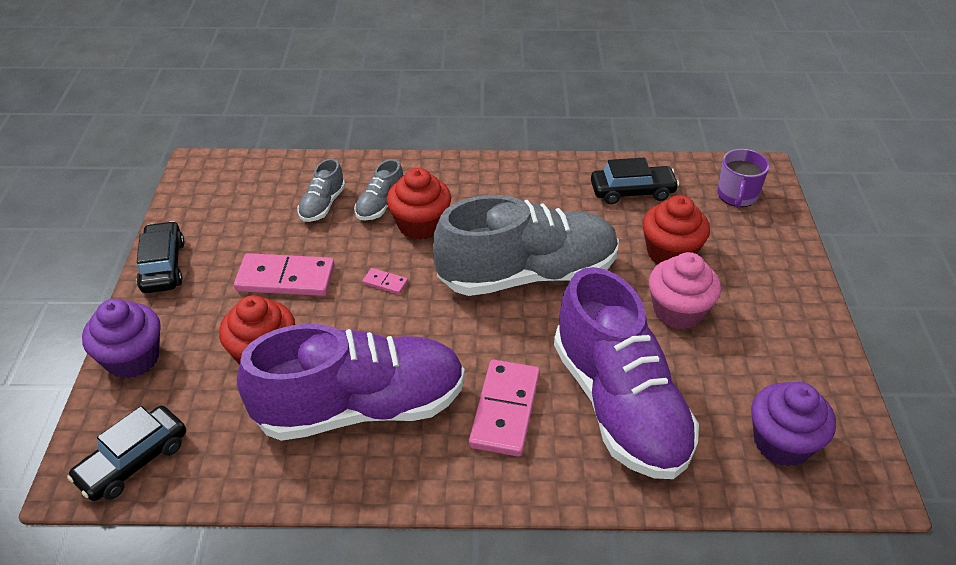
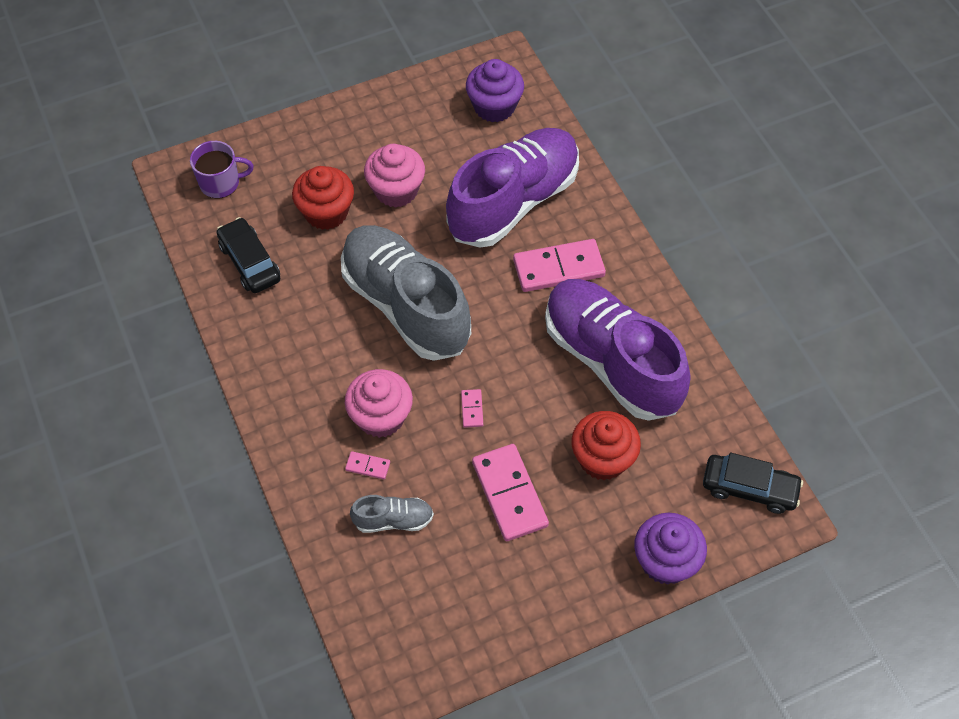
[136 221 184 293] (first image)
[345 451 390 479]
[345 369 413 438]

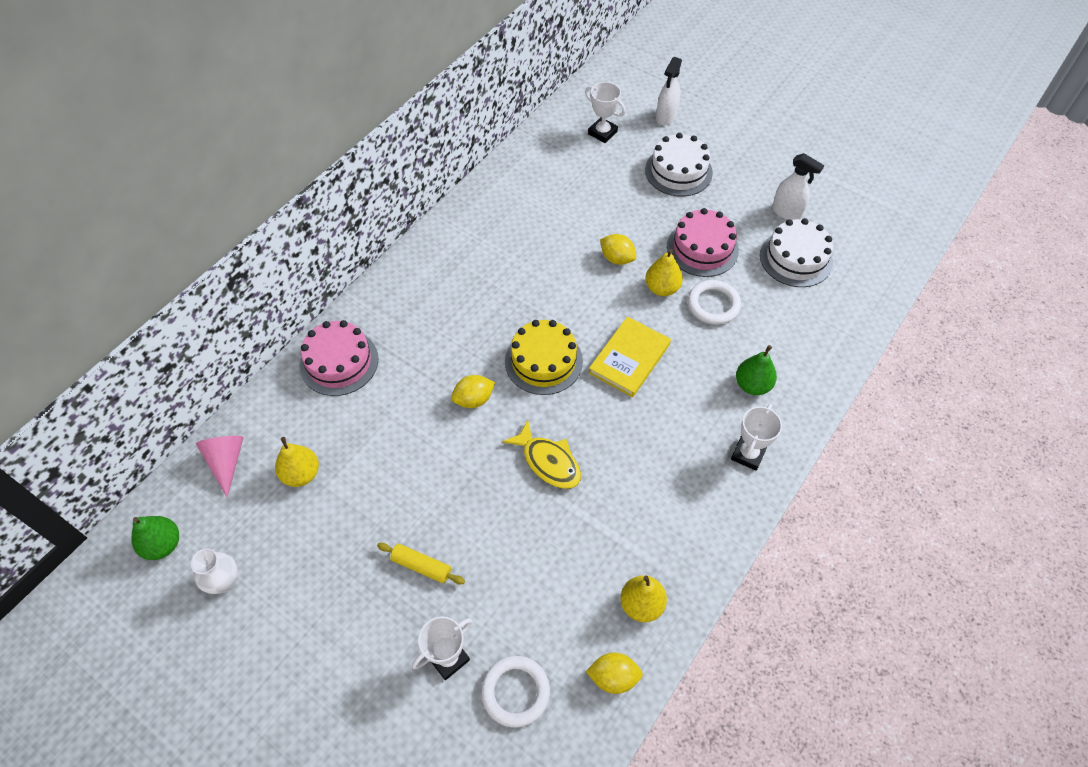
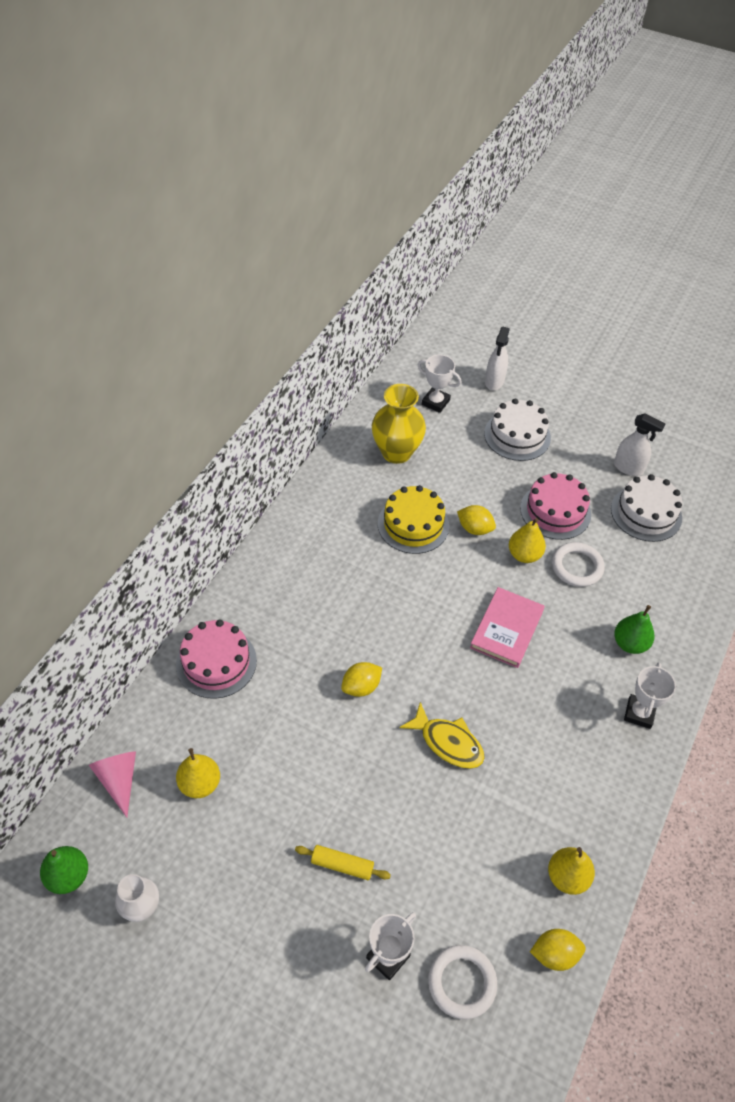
[378 485 450 554]
[470 587 545 668]
[372 384 426 464]

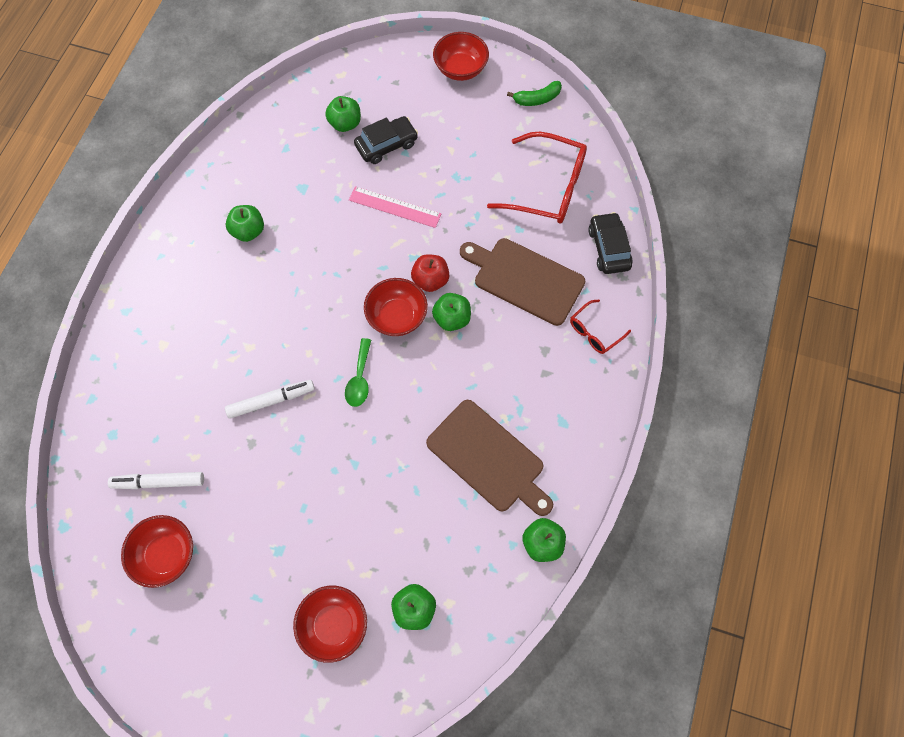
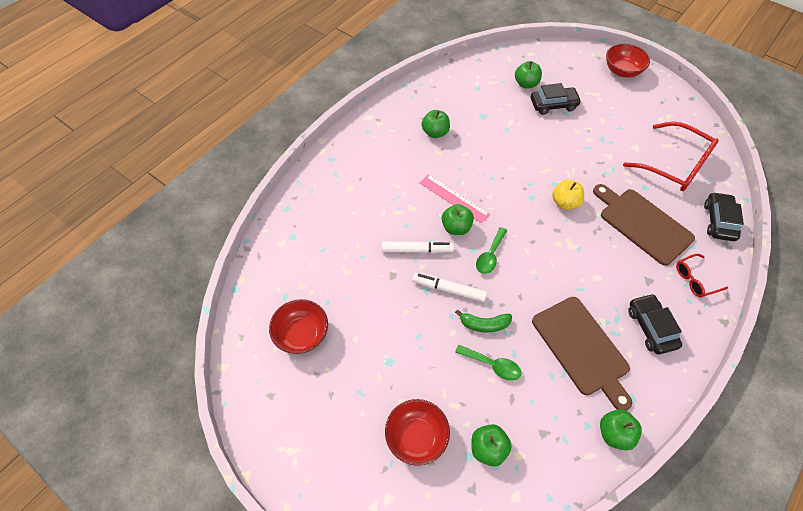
[412 273 487 302]
[420 174 490 224]
[364 278 428 336] (first image)
[552 180 584 210]
[442 204 474 235]
[455 310 512 332]
[455 345 521 381]
[628 293 682 354]

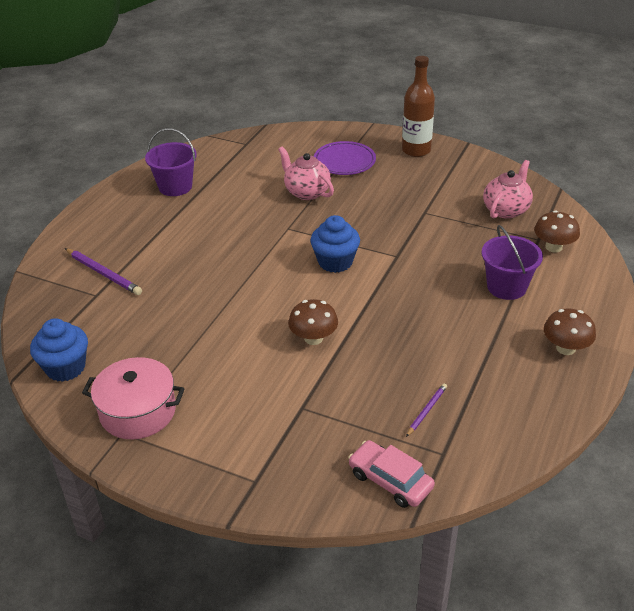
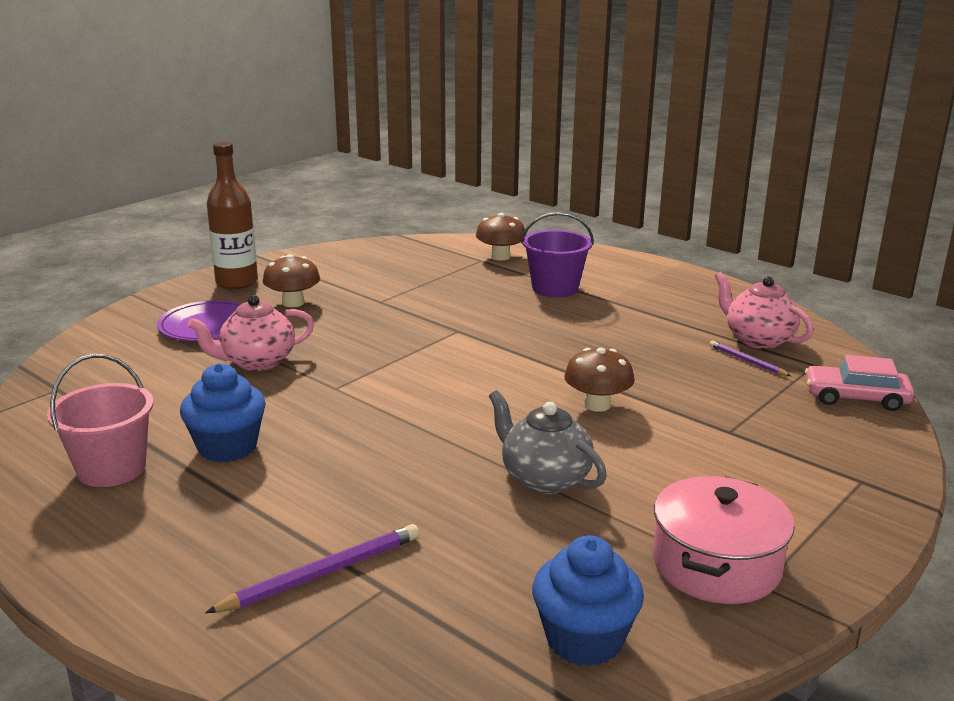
[47 354 154 487]
[180 363 266 462]
[805 355 914 411]
[715 272 814 349]
[263 254 320 307]
[489 390 607 494]

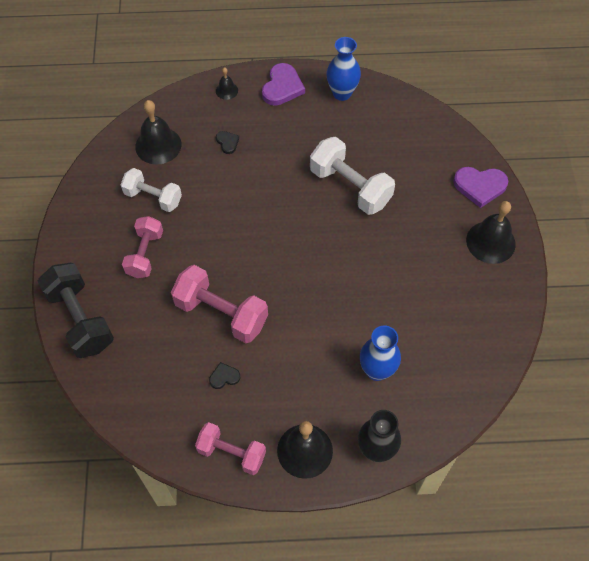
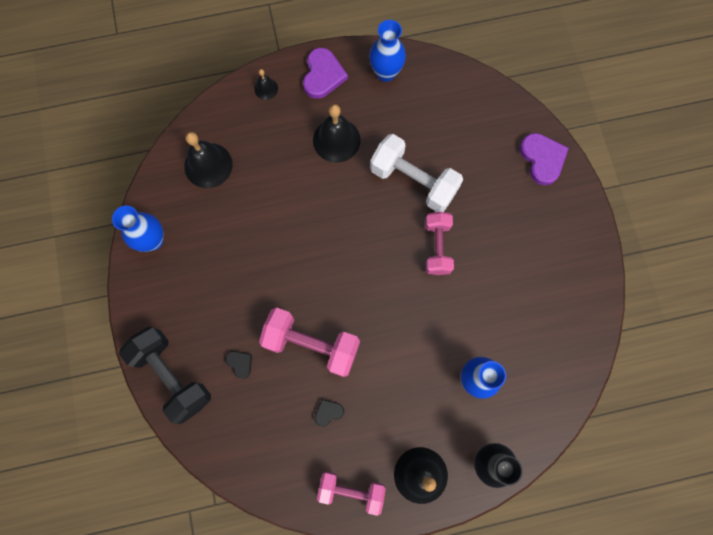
[121 168 182 212] (first image)
[425 212 454 275]
[225 351 252 379]
[519 133 569 185]
[313 104 361 163]
[112 206 164 252]

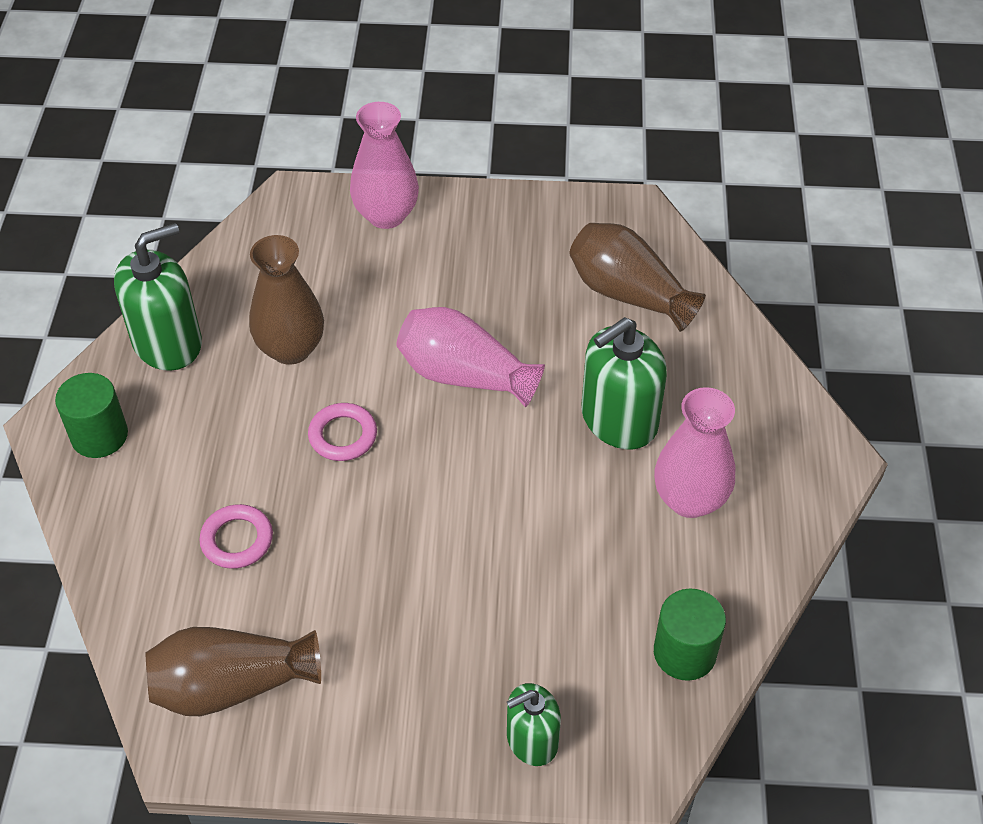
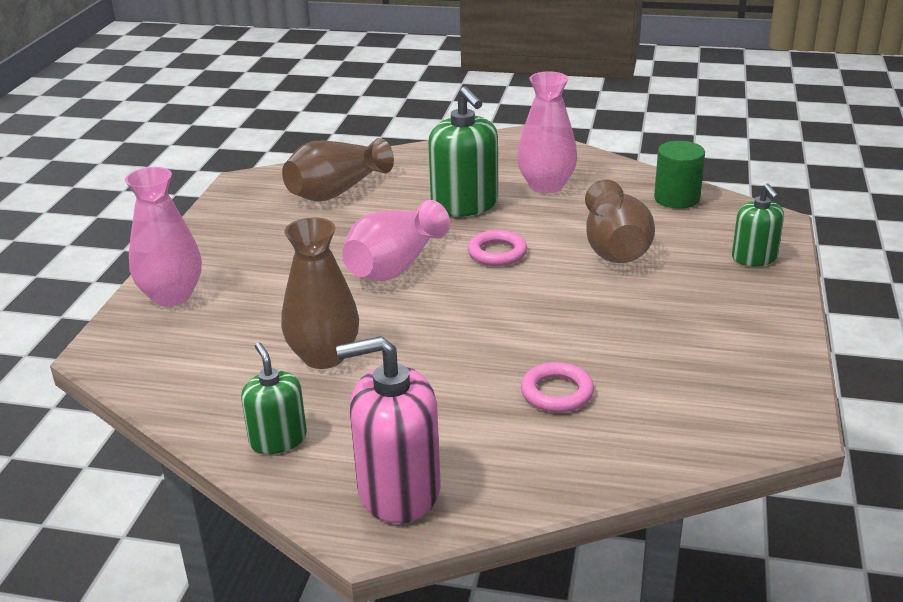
[336 336 441 523]
[241 342 307 454]
[585 179 655 263]
[468 230 527 266]

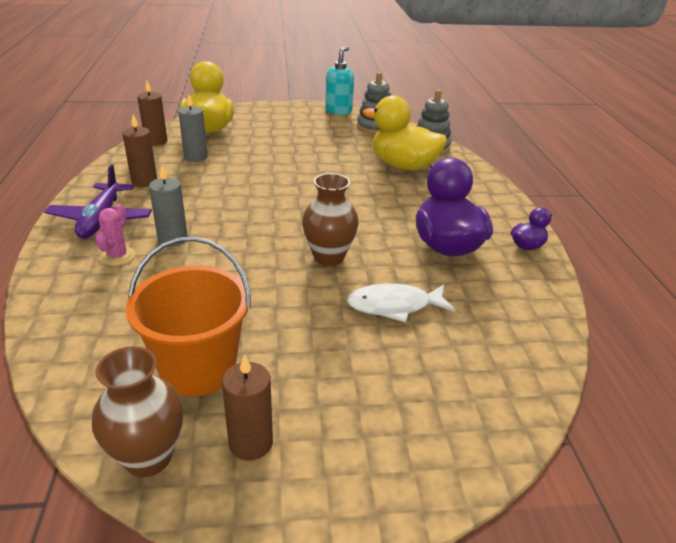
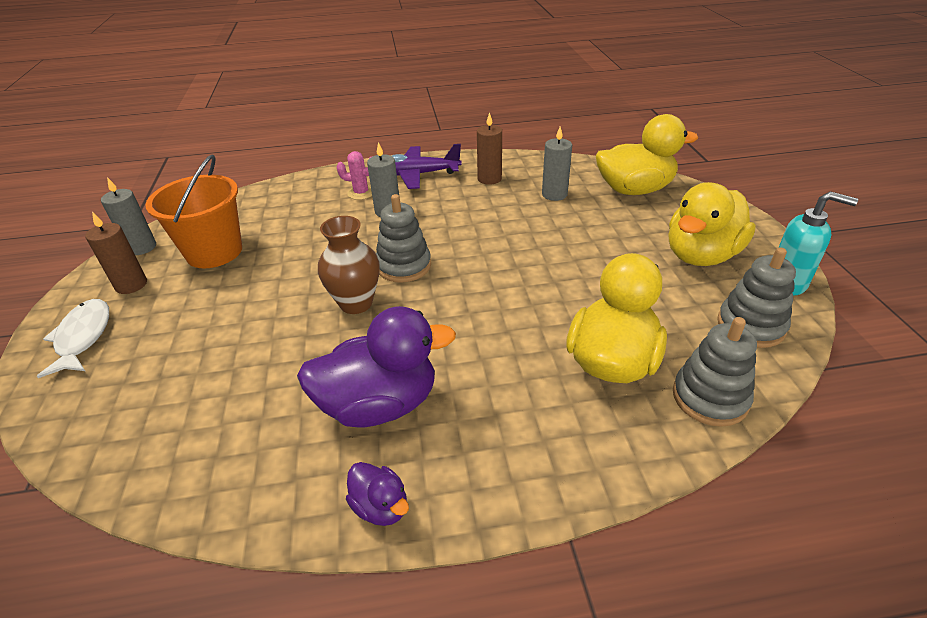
[101 177 156 255]
[137 81 168 146] (first image)
[37 299 109 378]
[376 194 431 283]
[669 182 756 266]

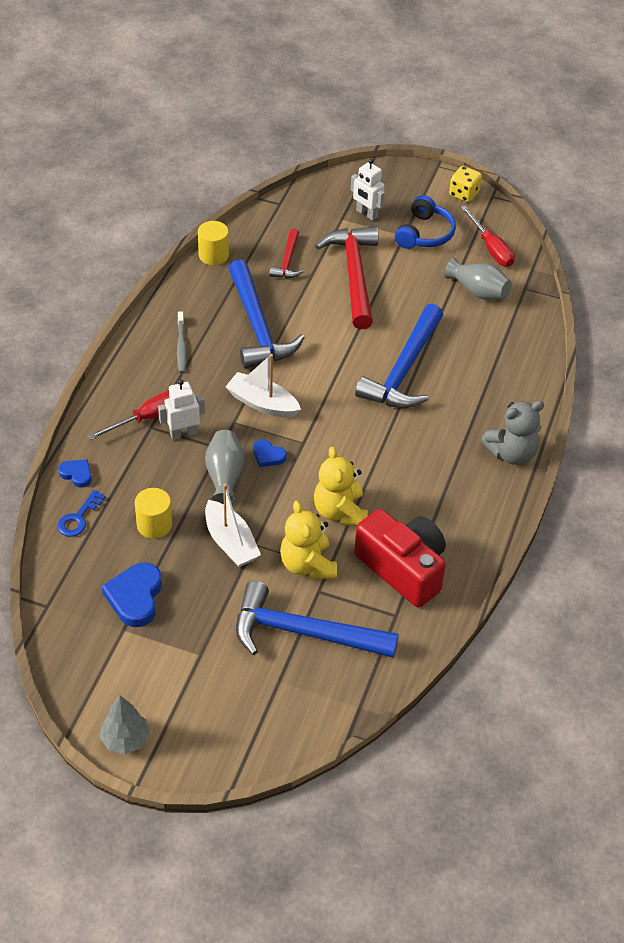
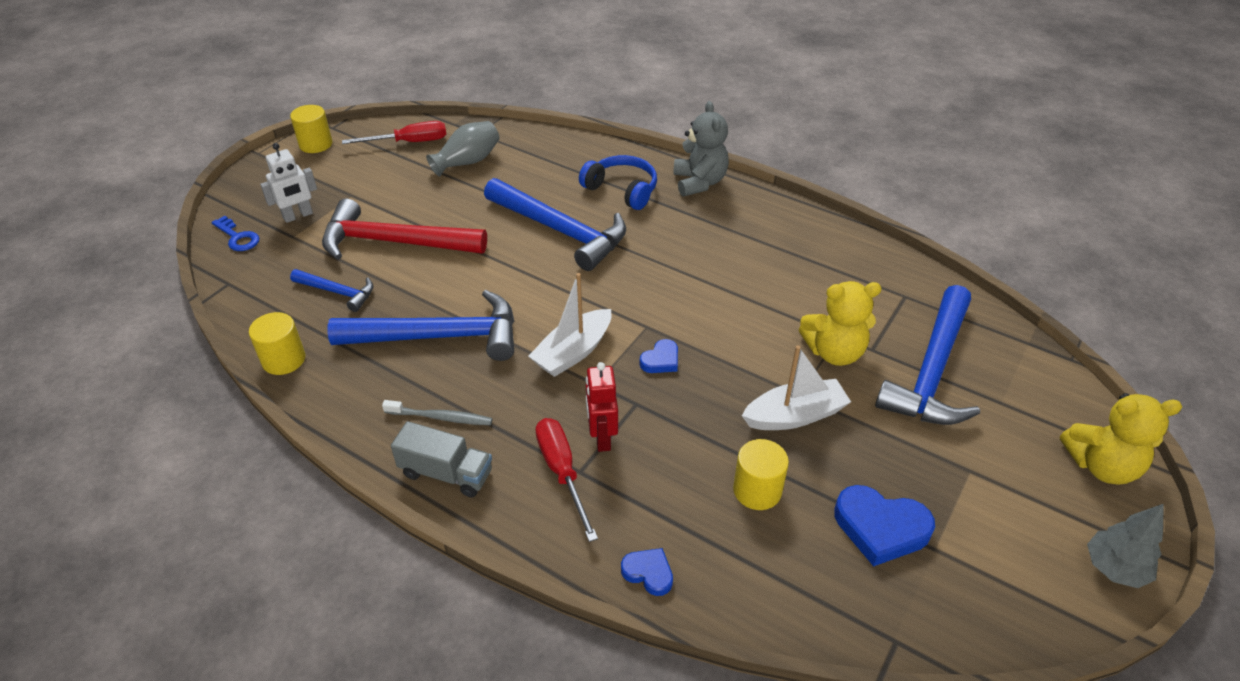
[212 216 259 251]
[621 548 673 596]
[586 362 618 452]
[205 430 244 504] (first image)
[290 269 373 312]
[1060 393 1182 485]
[354 509 446 608] (first image)
[579 155 657 210]
[290 105 332 153]
[391 421 492 498]

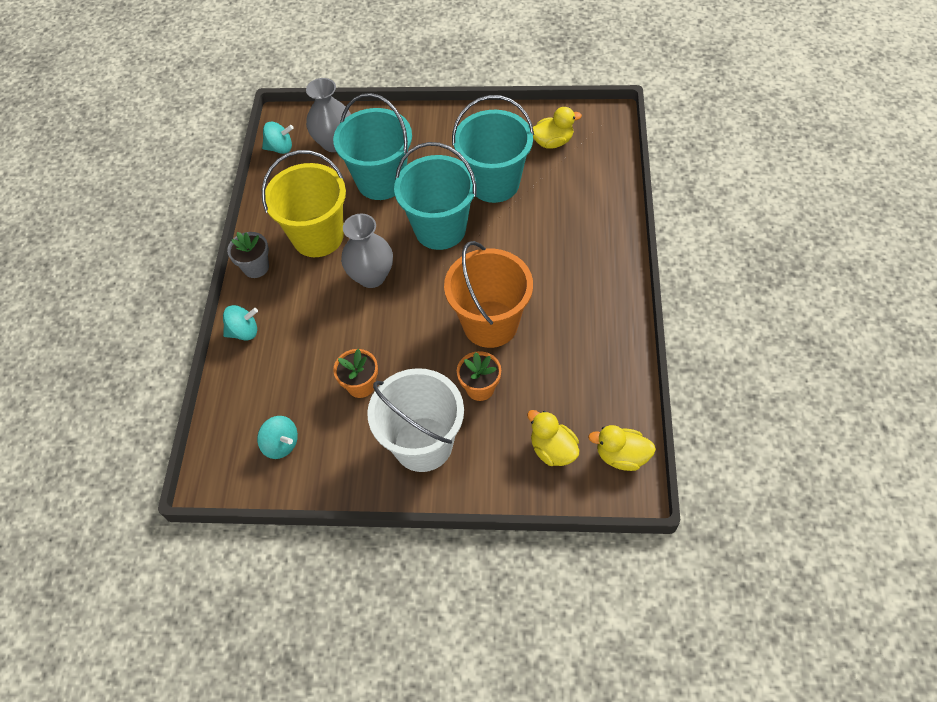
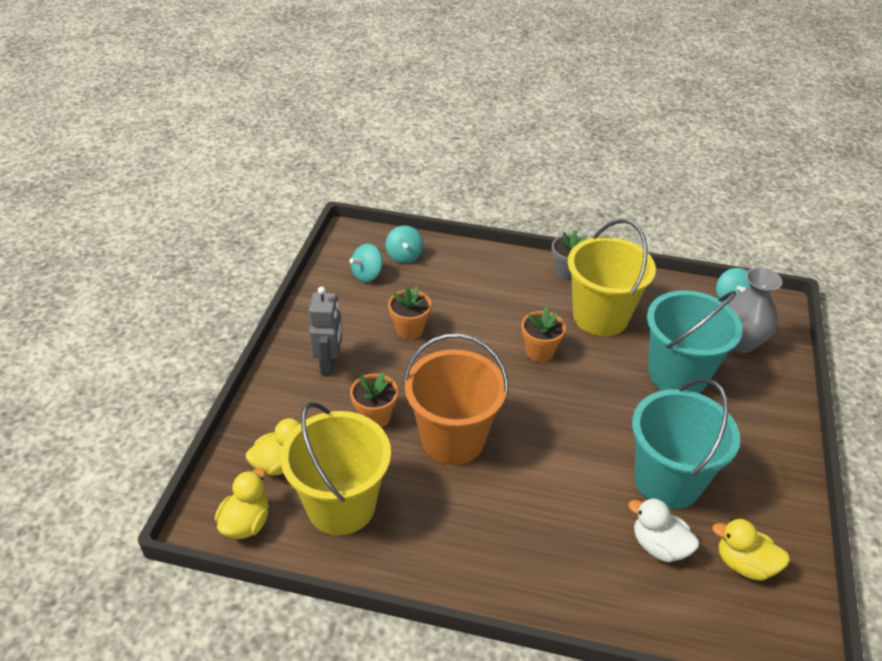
[385 226 423 263]
[521 307 566 362]
[309 286 342 376]
[394 142 476 250] (first image)
[712 519 790 581]
[281 402 391 535]
[628 498 699 562]

